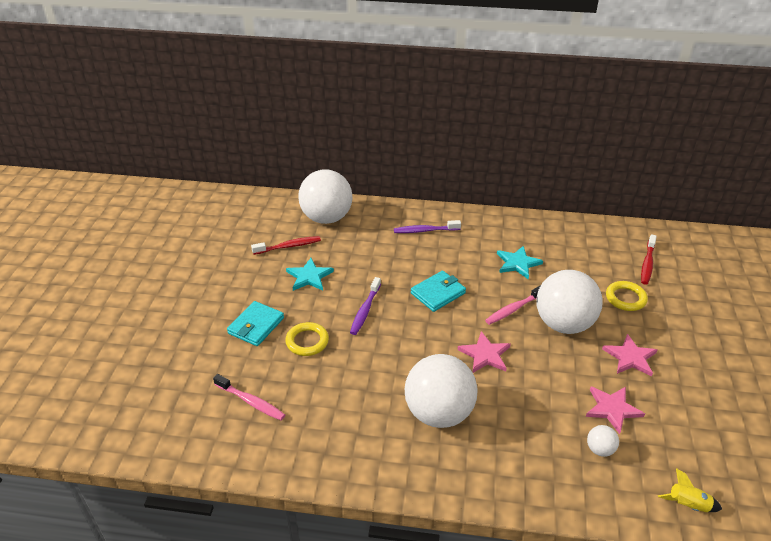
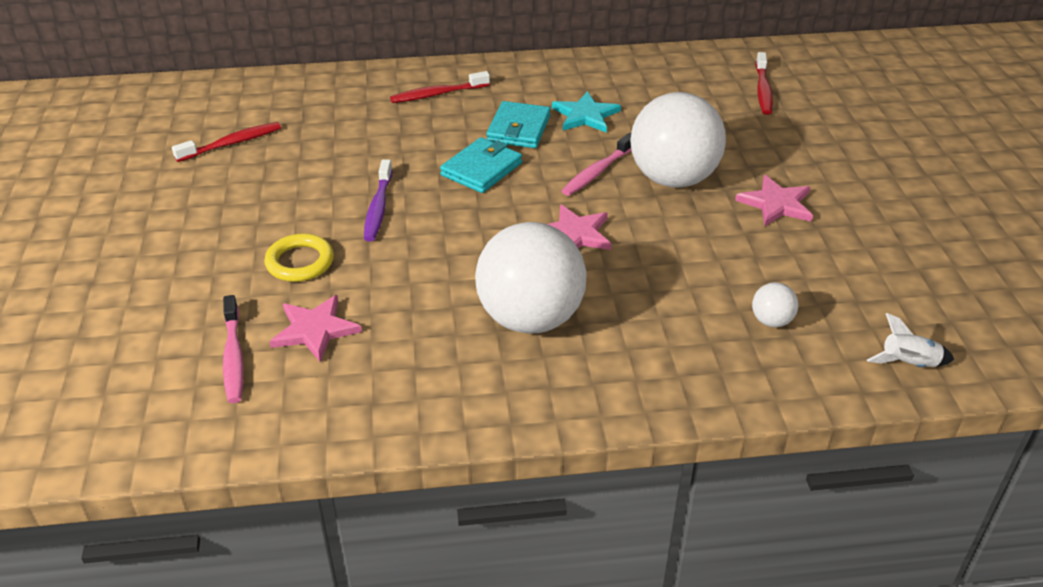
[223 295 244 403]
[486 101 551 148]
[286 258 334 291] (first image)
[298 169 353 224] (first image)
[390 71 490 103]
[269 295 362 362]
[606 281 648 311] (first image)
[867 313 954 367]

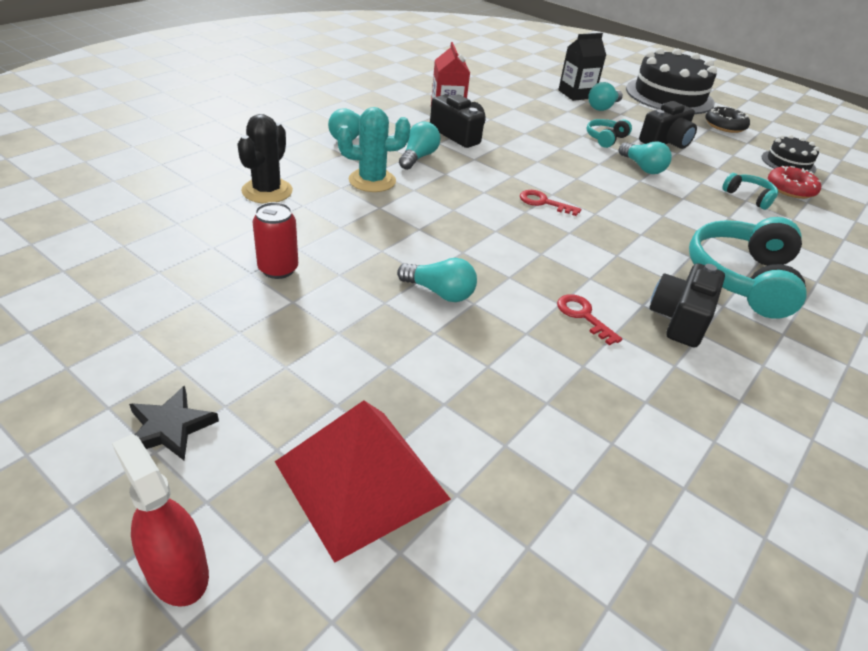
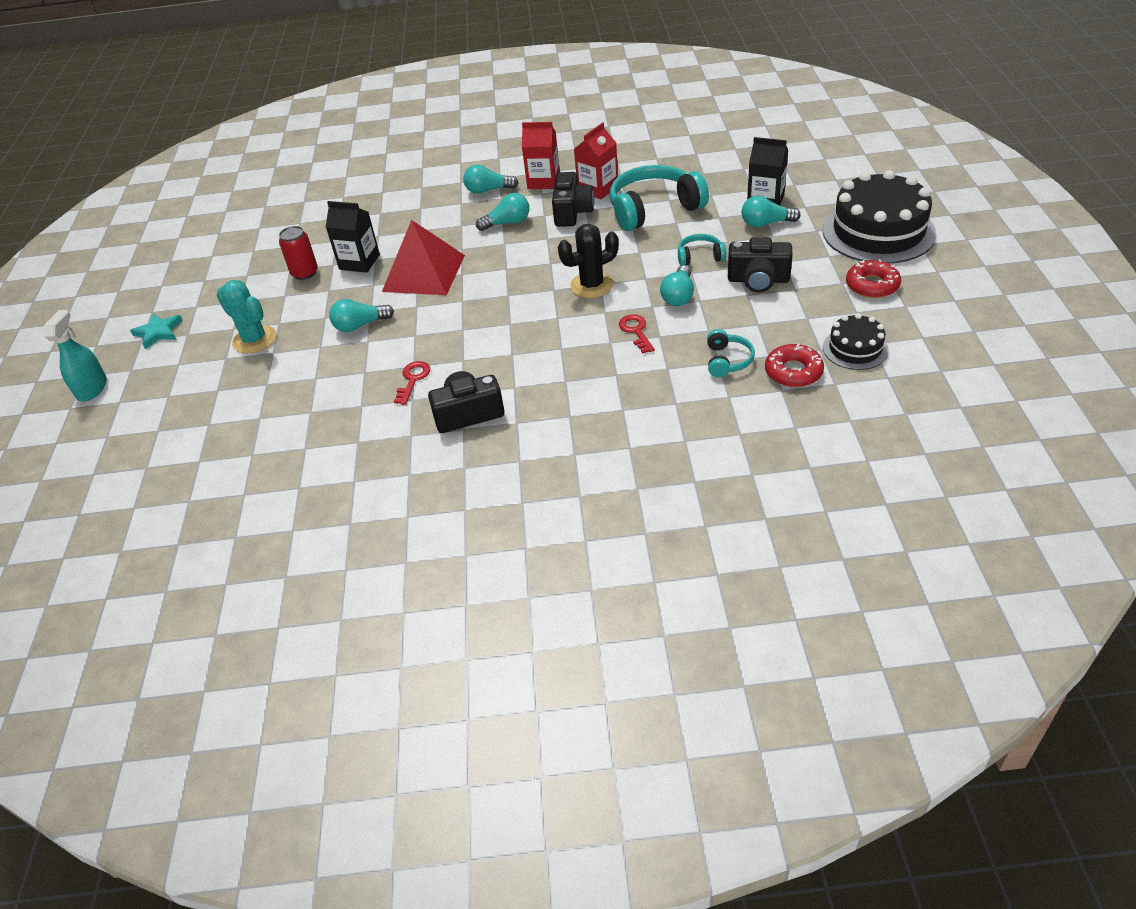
[44 310 107 401]
[130 313 183 349]
[558 224 619 298]
[382 220 465 295]
[217 280 276 354]
[329 299 394 332]
[619 314 655 354]
[610 165 709 231]
[846 259 901 298]
[326 201 380 273]
[522 122 560 189]

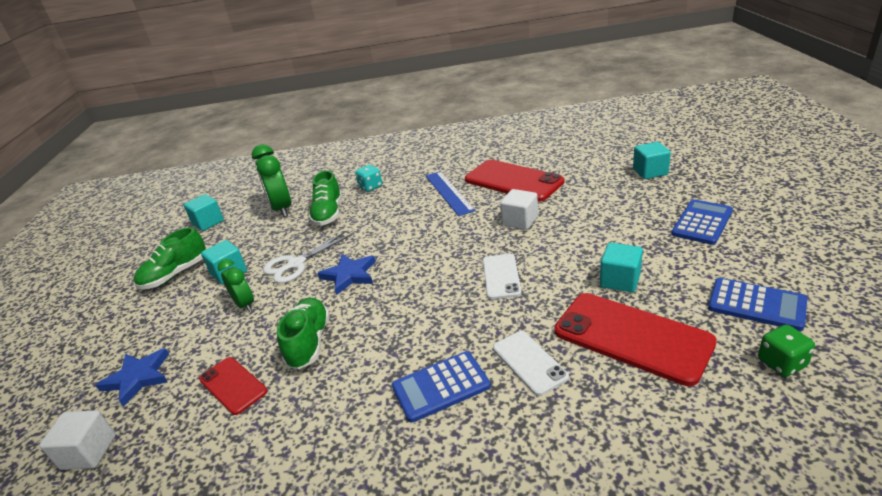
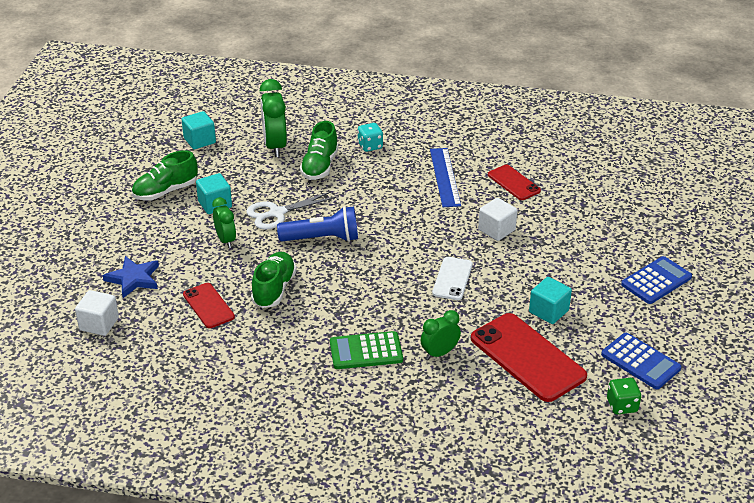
[277 206 358 242]
[330 331 403 369]
[488 165 541 200]
[421 310 461 359]
[633 142 671 179] (first image)

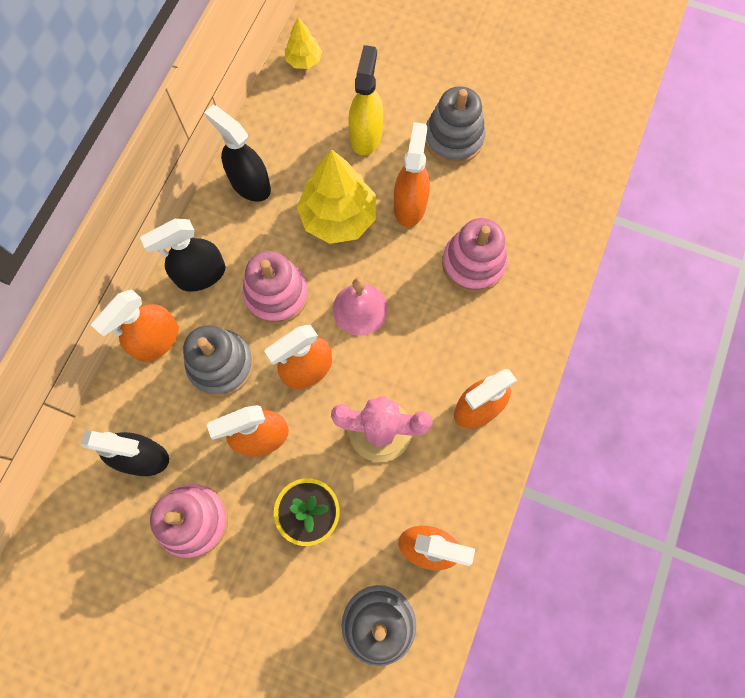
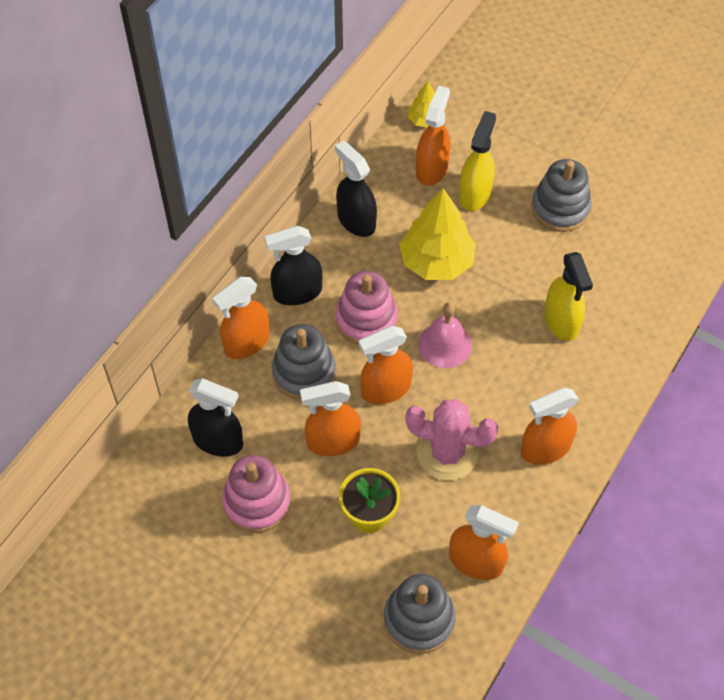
[416 86 450 186]
[544 252 593 341]

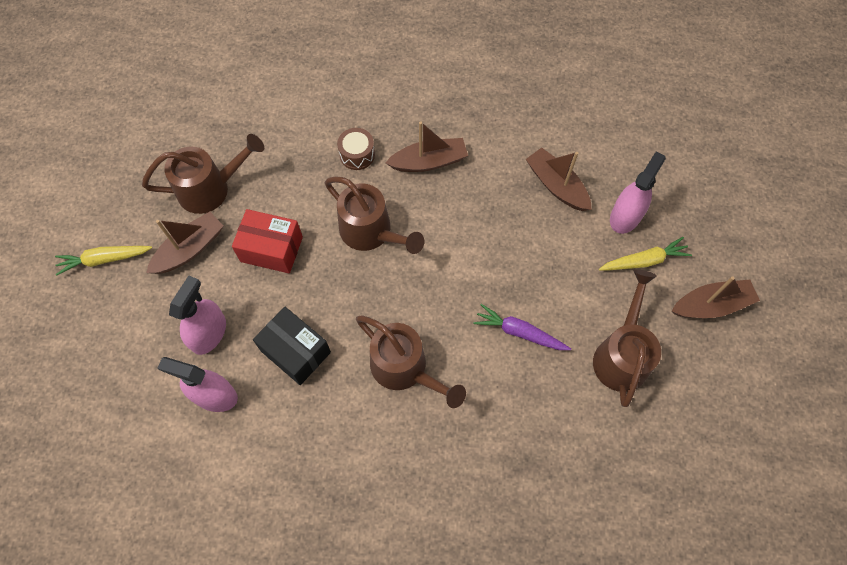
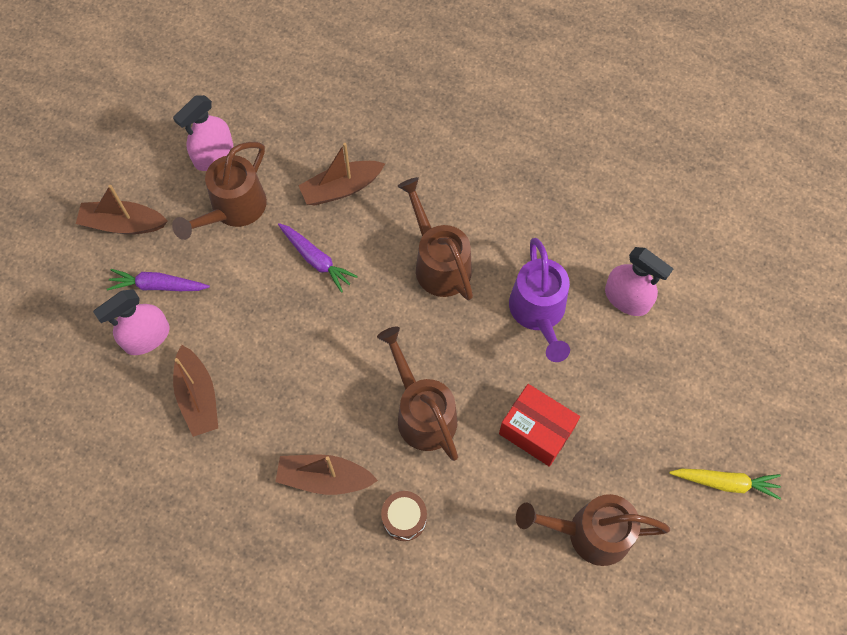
[298 143 385 205]
[173 95 233 171]
[509 238 570 362]
[107 269 210 291]

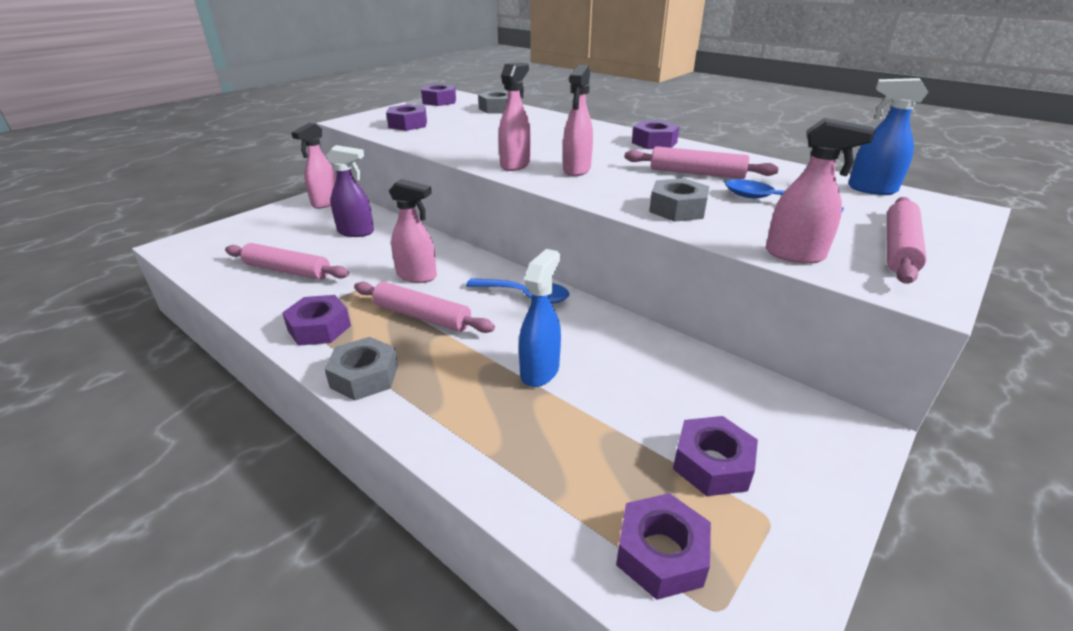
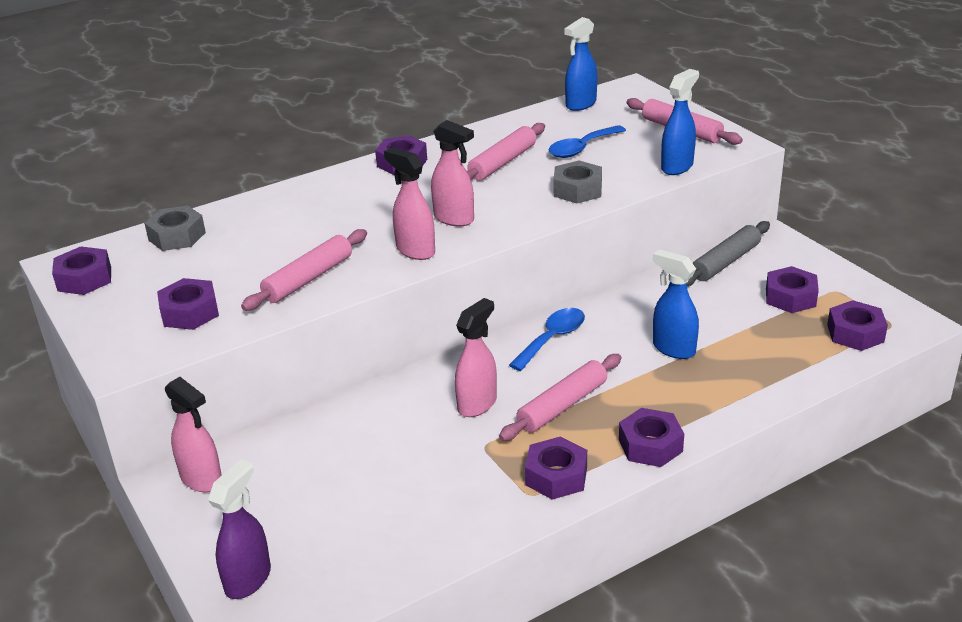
[241 229 367 311]
[619 408 684 467]
[208 459 271 599]
[661 69 699 175]
[687 221 770 286]

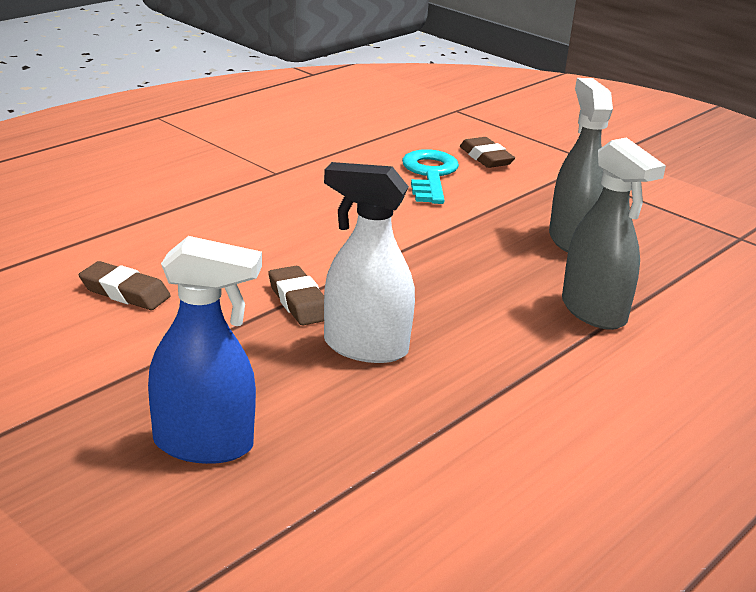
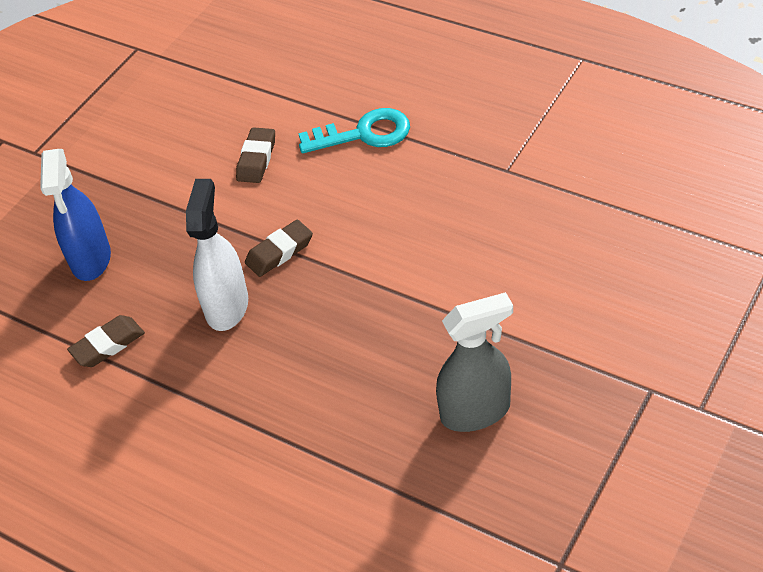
[298 108 410 153]
[67 315 145 367]
[562 137 666 330] (first image)

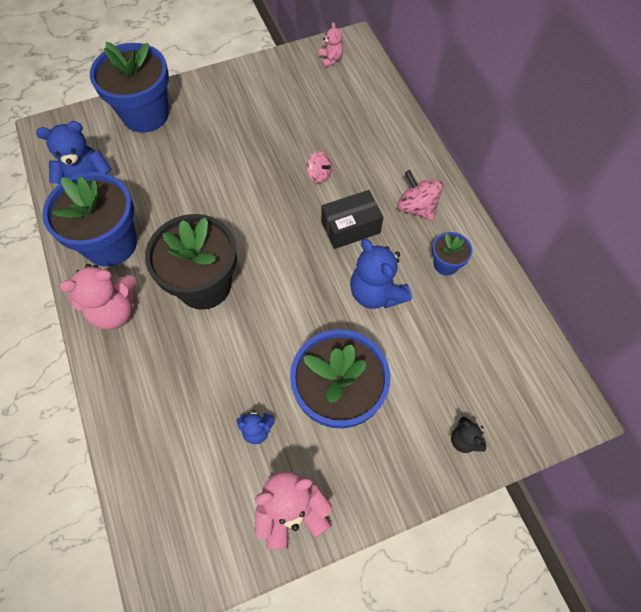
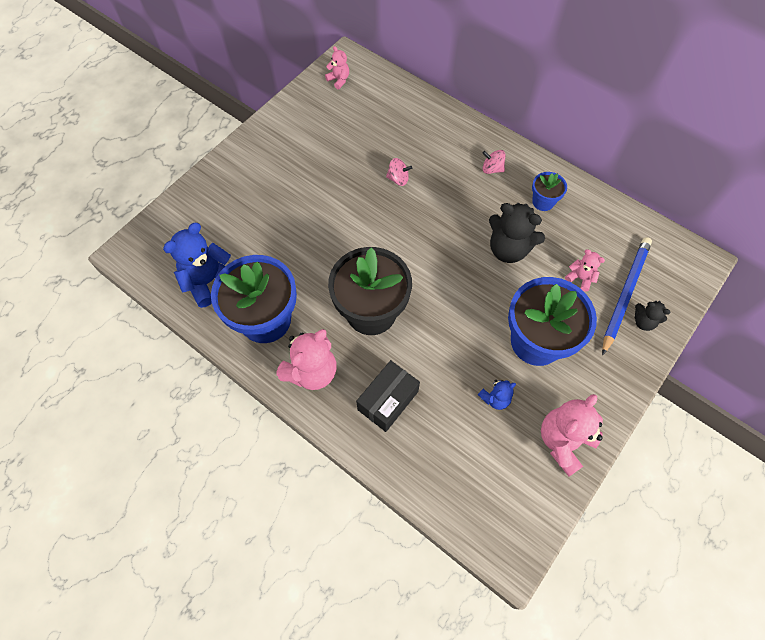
[90 42 169 133] (first image)
[356 360 420 432]
[489 203 545 263]
[483 150 506 174]
[565 249 605 292]
[602 237 652 356]

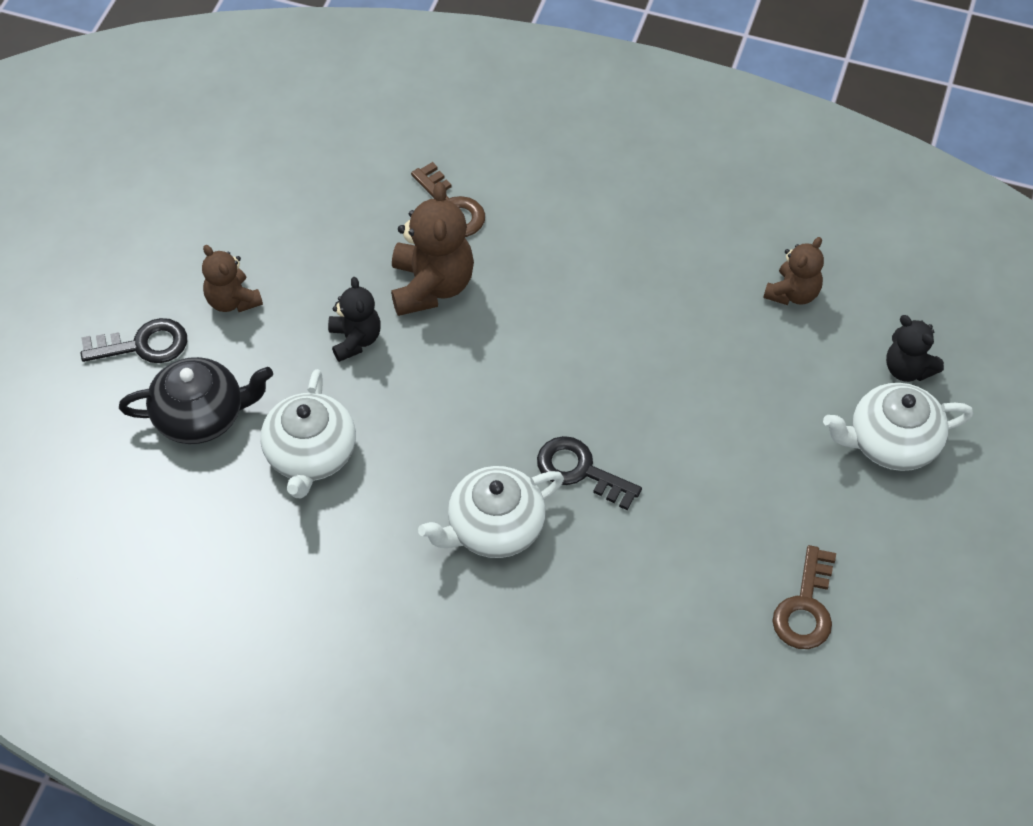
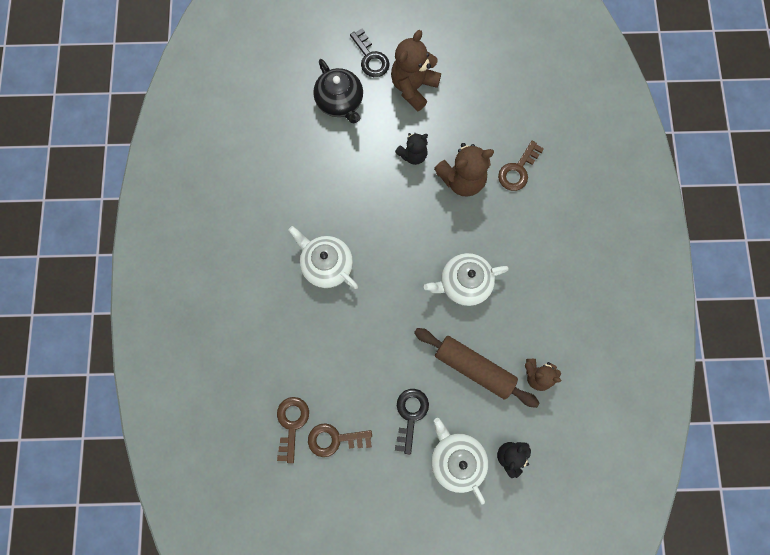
[391 30 441 111]
[424 253 509 306]
[395 389 429 454]
[277 397 309 463]
[414 328 540 408]

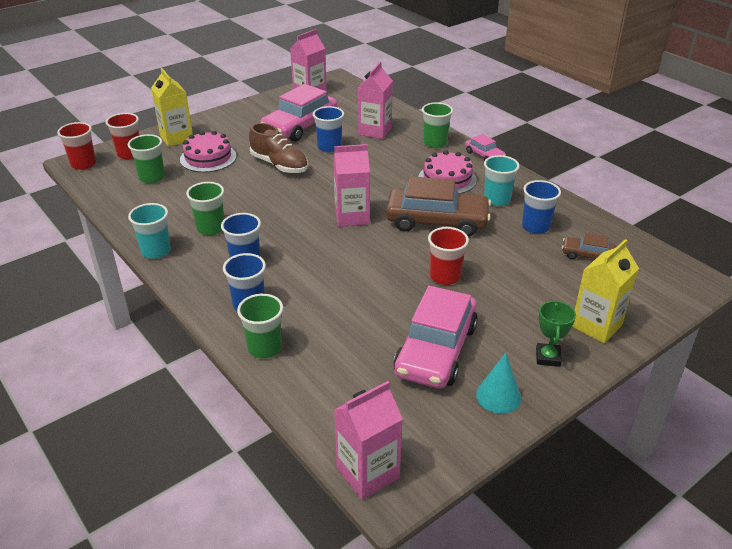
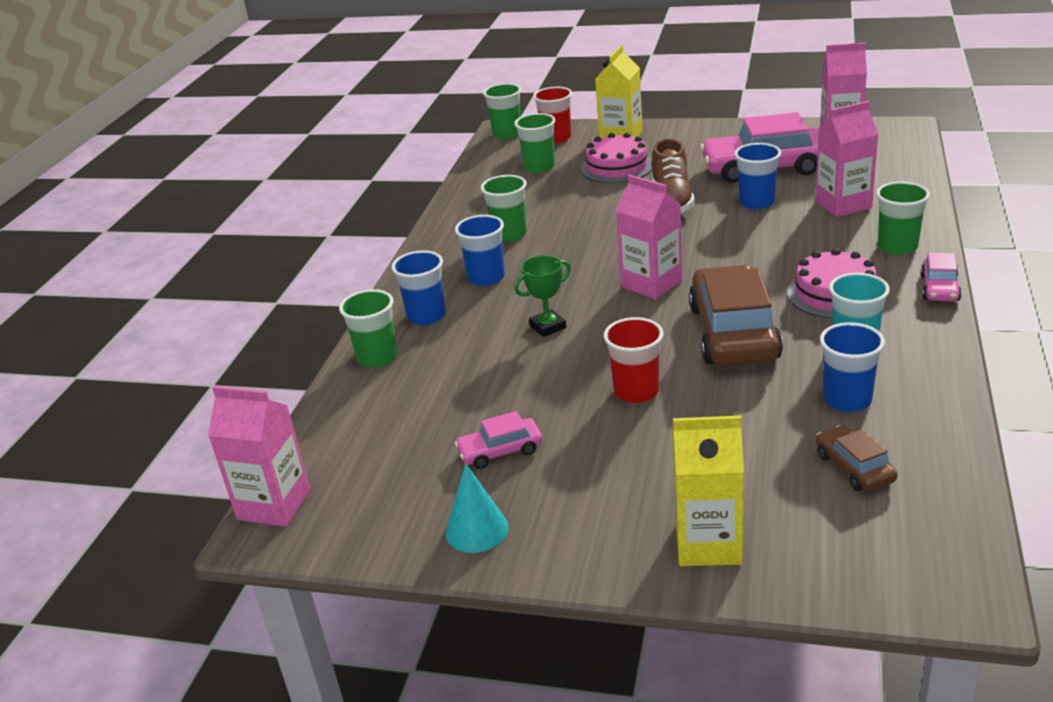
[483 83 521 139]
[128 203 171 259] (first image)
[689 265 783 366]
[455 411 542 469]
[514 255 571 337]

